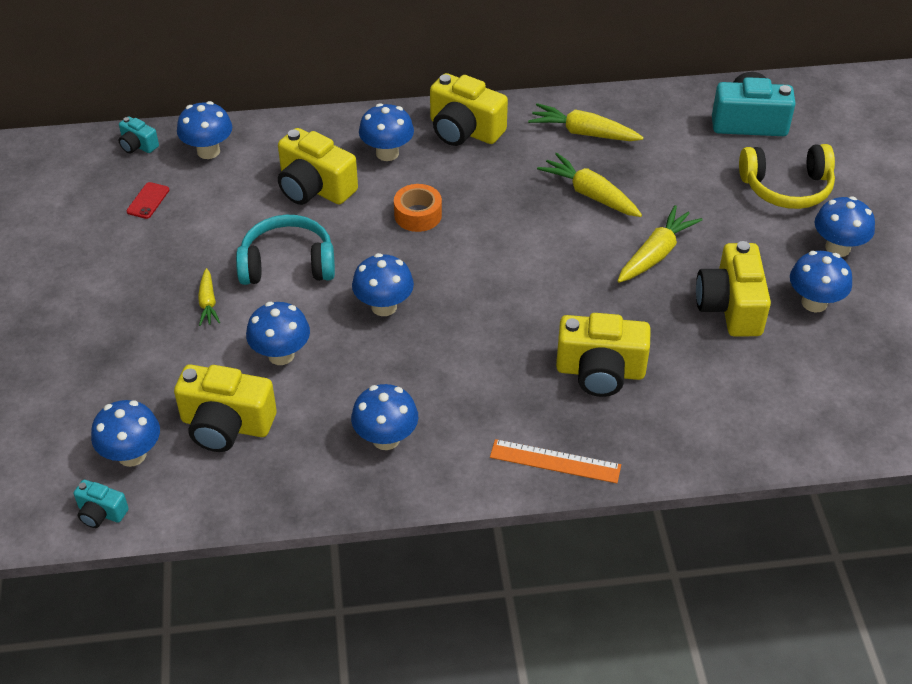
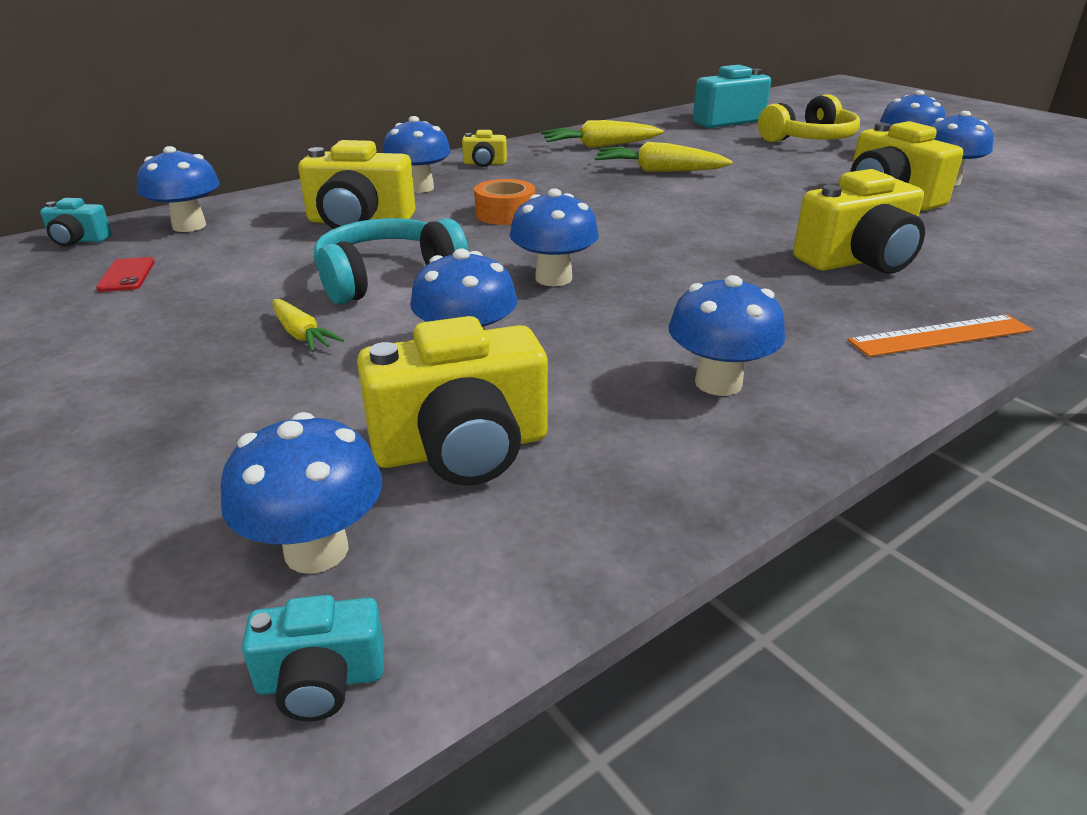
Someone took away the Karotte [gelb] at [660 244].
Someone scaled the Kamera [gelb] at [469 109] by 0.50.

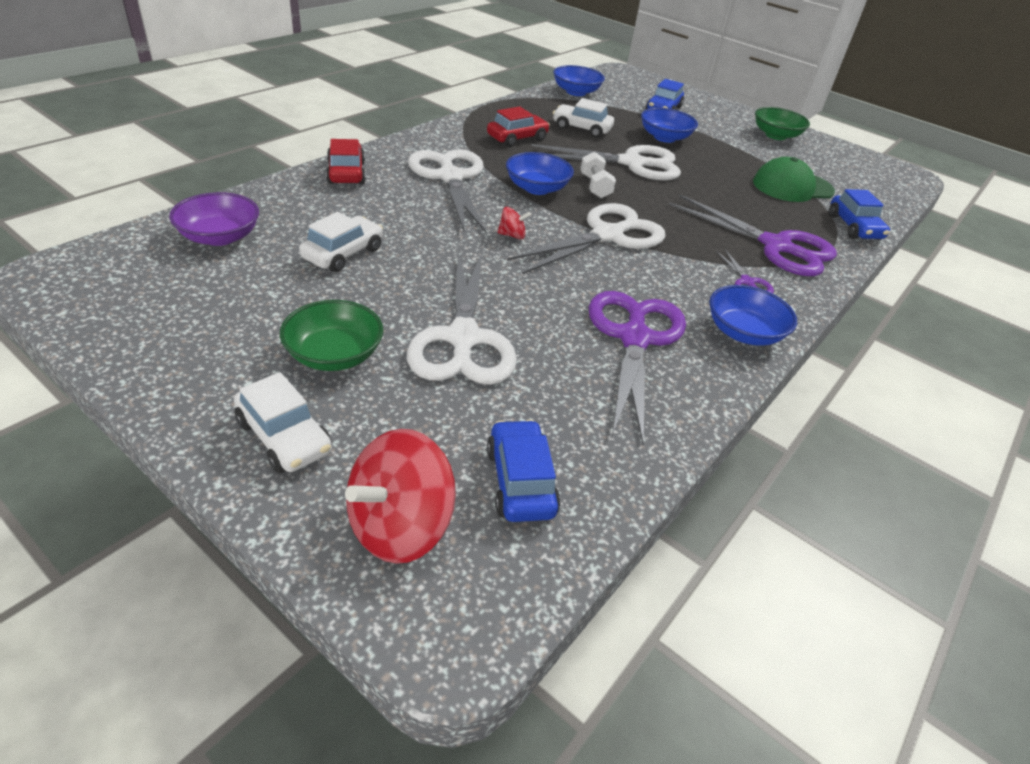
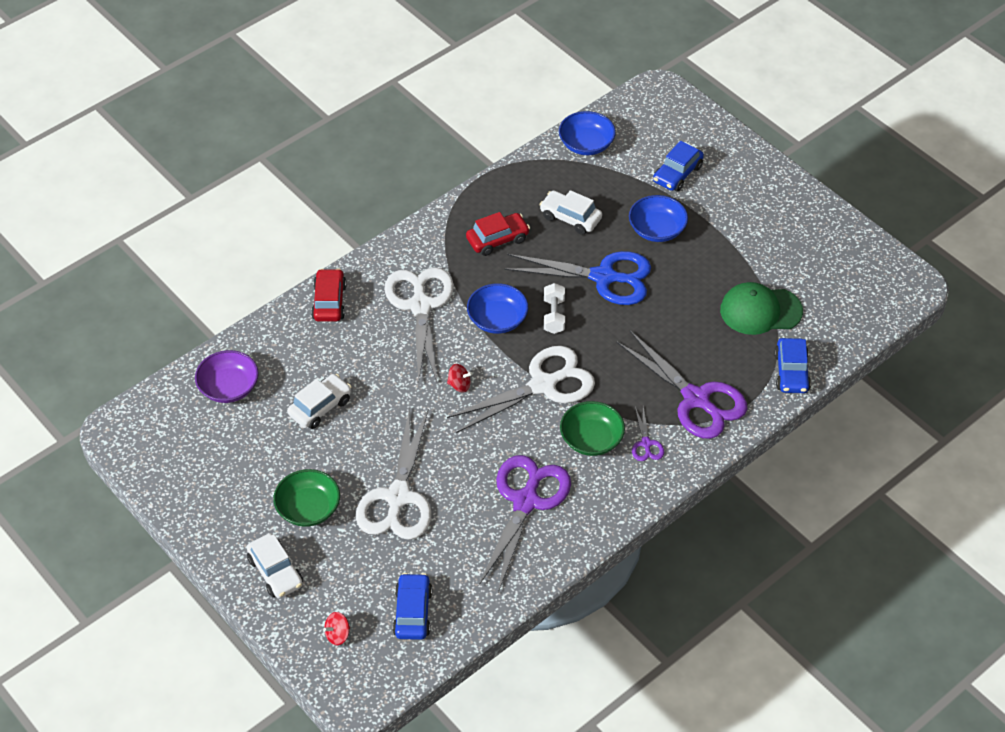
Someone took away the Schüssel [blau] at [753 315].
Someone carried the Schüssel [grün] from [782 123] to [592 428].
Someone repainted the Schere [weiß] at [606 162], which became the Schere [blau] at [577 278].
Someone scaled the Kreisel [rot] at [400 496] by 0.46.

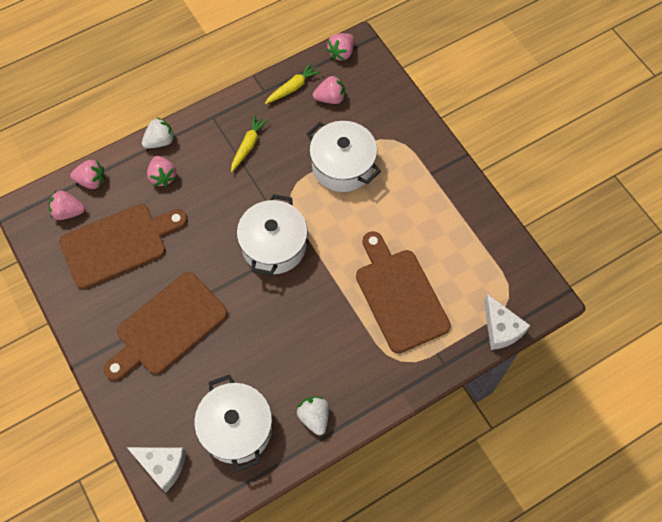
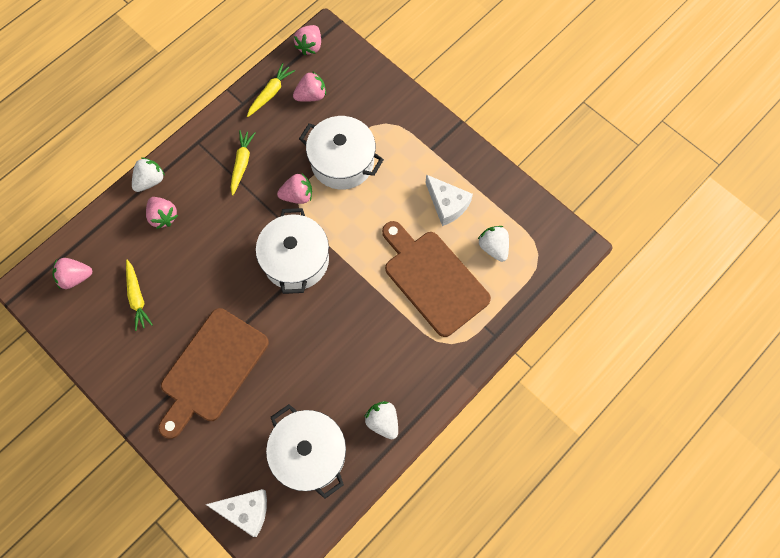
Someone put down the Erdbeere [weiß] at [493 244].
Someone carried the Erdbeere [rosa] from [87 174] to [294 189].
Someone carried the Käse [weiß] from [507 322] to [449 200].
Someone swapped the Schneidebrett [braun] at [123 246] for the Karotte [gelb] at [139 295].

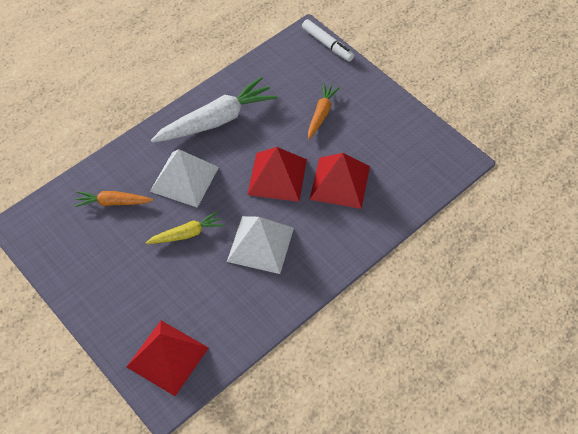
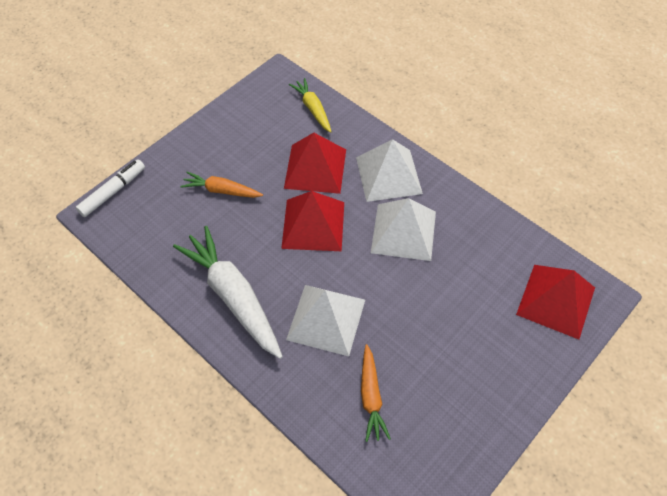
Someone put down the Pyramide [weiß] at [389 170].
Someone carried the Karotte [gelb] from [185 227] to [310 105].

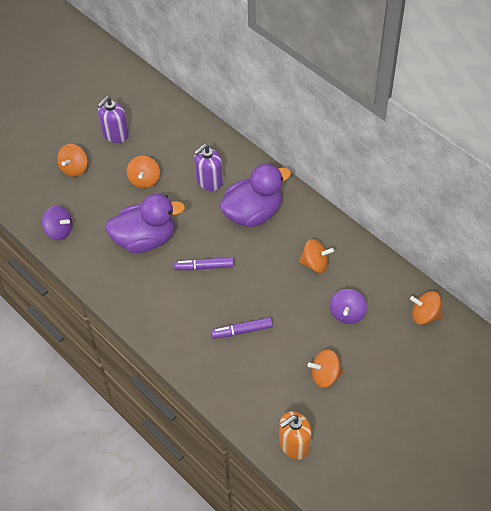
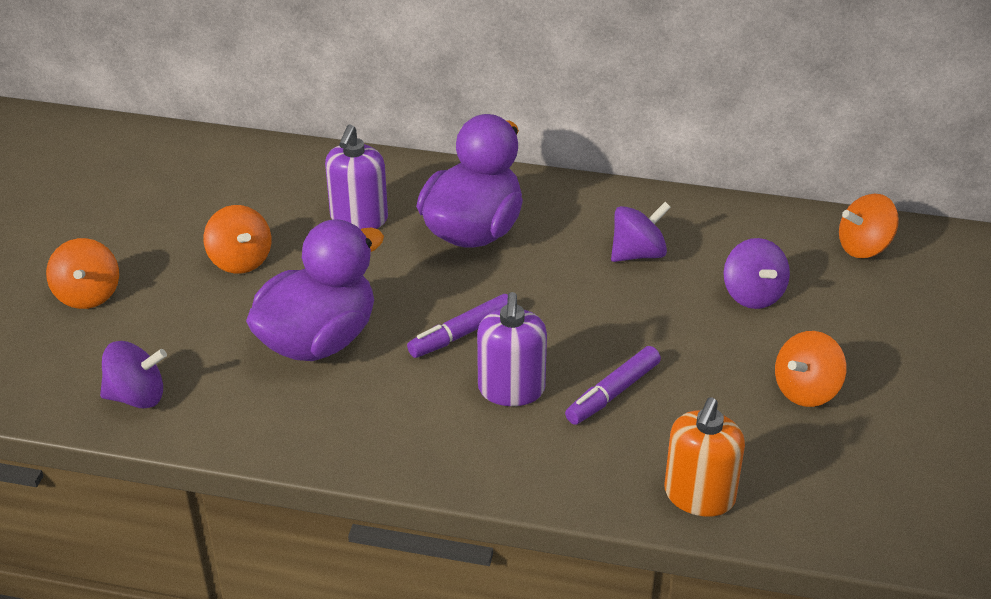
Someone carried the Seifenspender [lila] from [113 119] to [512 349].
Someone carried the Seifenspender [orange] from [295 435] to [704 457].
Someone repainted the Kreisel [orange] at [316 256], which became the Kreisel [lila] at [641 232].

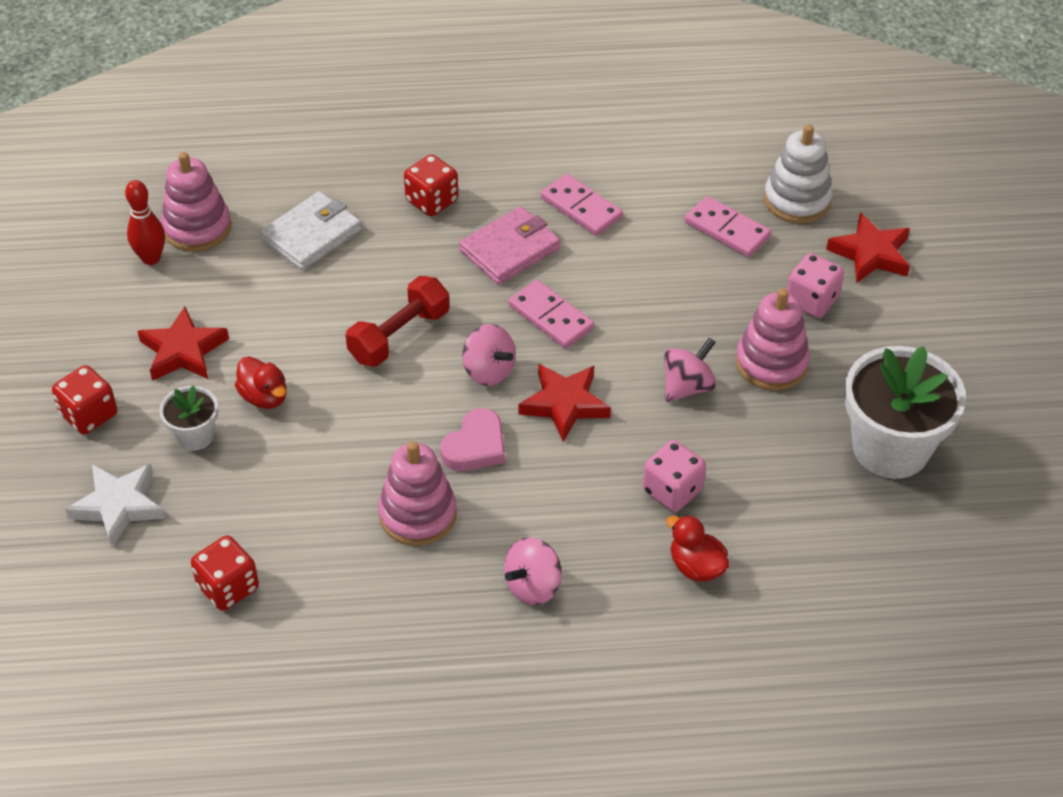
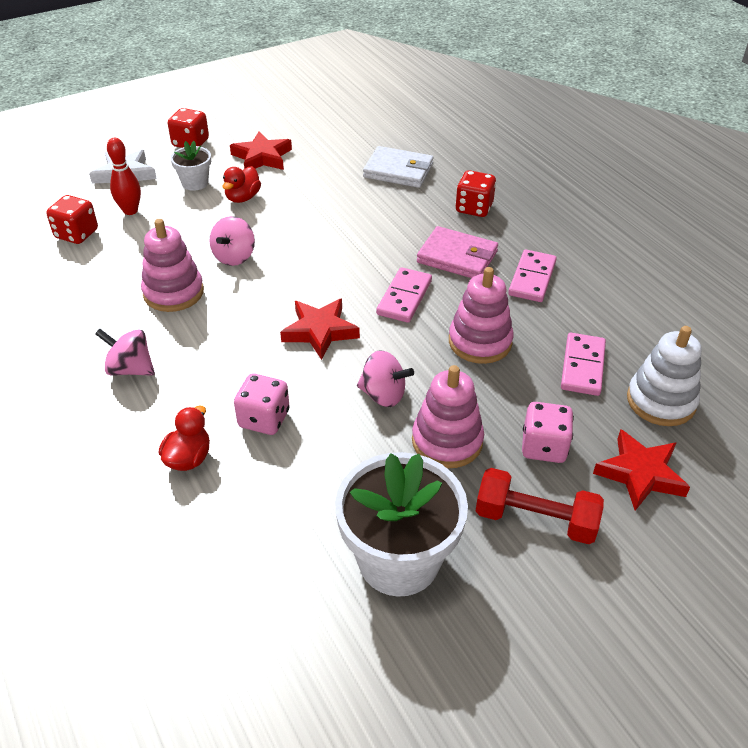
Someone took away the Herz [rosa] at [472 439].
Someone carried the Bowlingkegel [rot] from [145 222] to [124 176].
Someone carried the Stapelspielzeug [rosa] from [196 202] to [481 315].
Someone carried the Hantel [rot] from [398 321] to [540 506].
Someone carried the Kreisel [rosa] from [489 355] to [232 241].

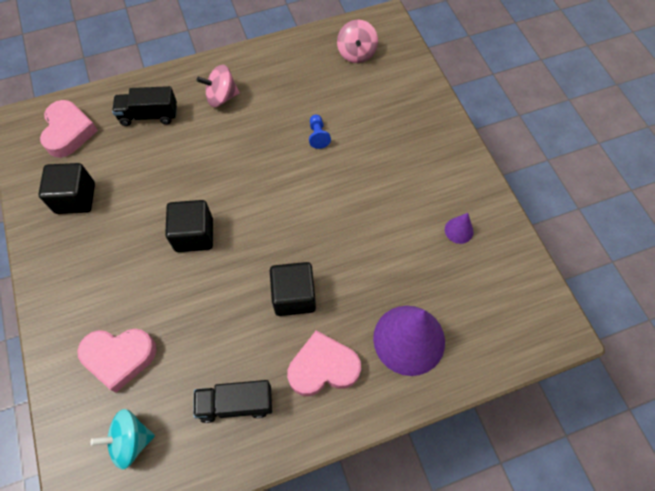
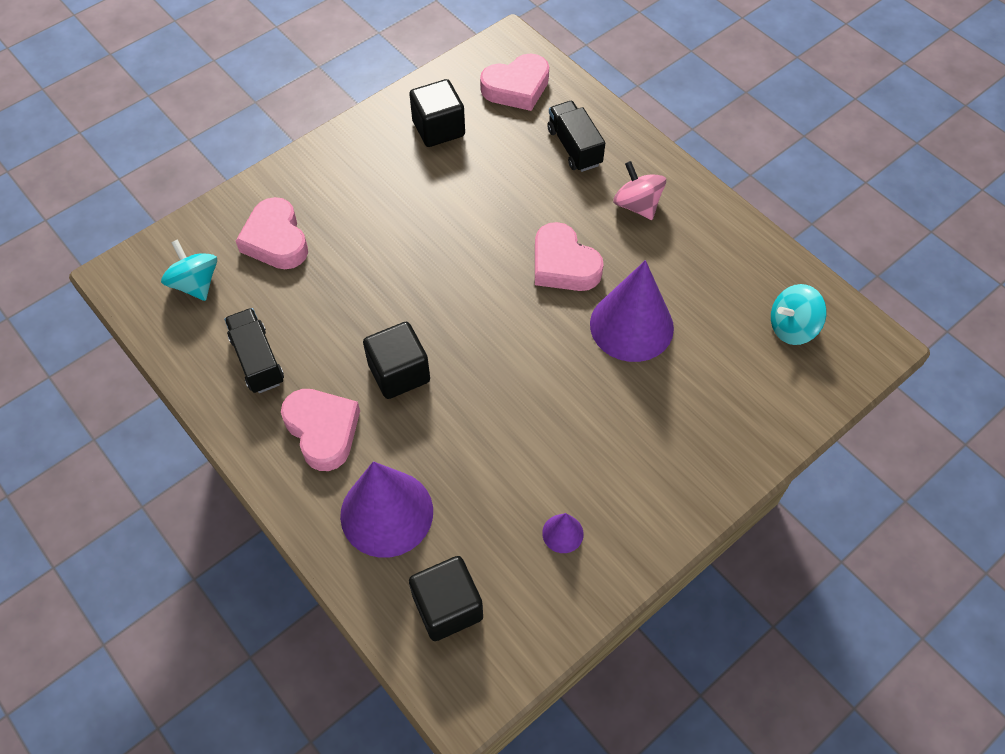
Someone put down the Herz [rosa] at [569 256].
Someone carried the Kubus [schwarz] from [189 226] to [446 598].
Someone swapped the Bauer [blau] at [320 132] for the Kegel [lila] at [632 311].
Someone repainted the Kreisel [rosa] at [357 41], which became the Kreisel [türkis] at [799 314].

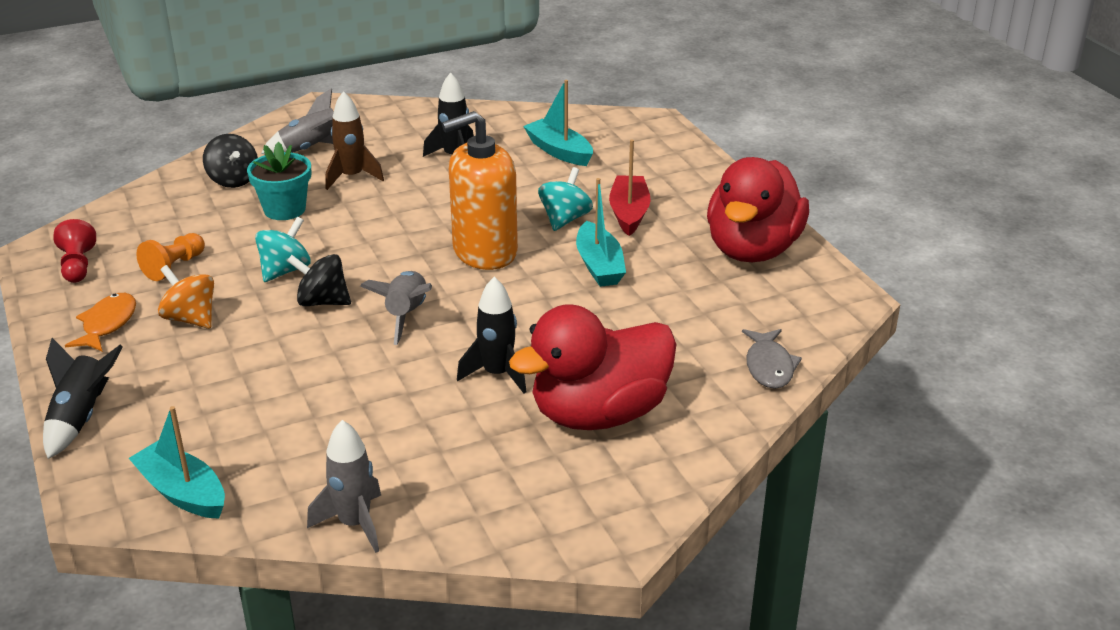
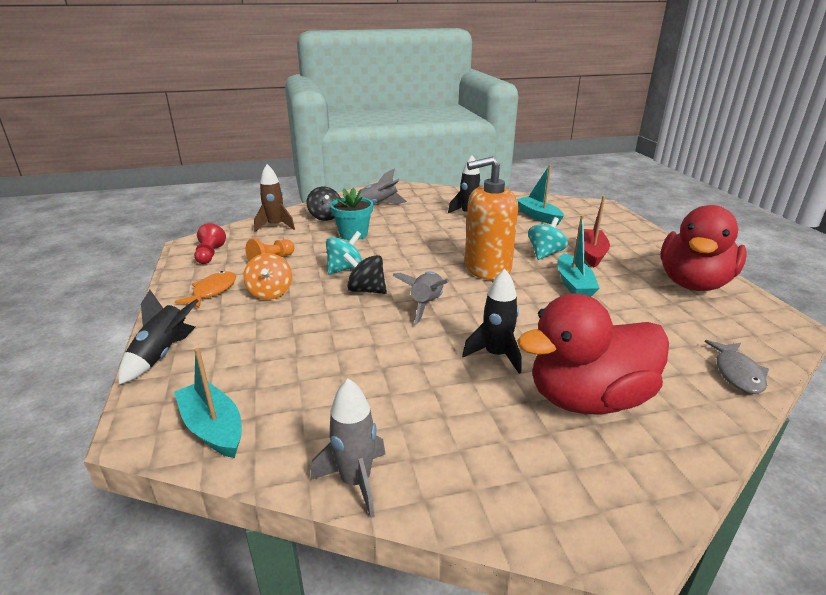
Someone carried the Rakete [braun] from [355 140] to [274 198].
Someone rotated the Kreisel [orange] at [186 297] by 150 degrees counterclockwise.

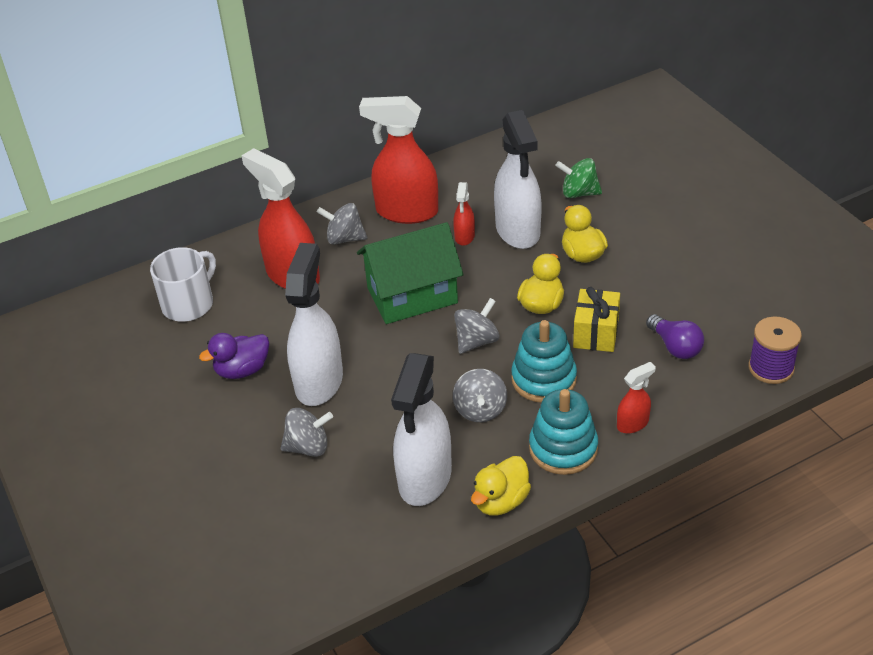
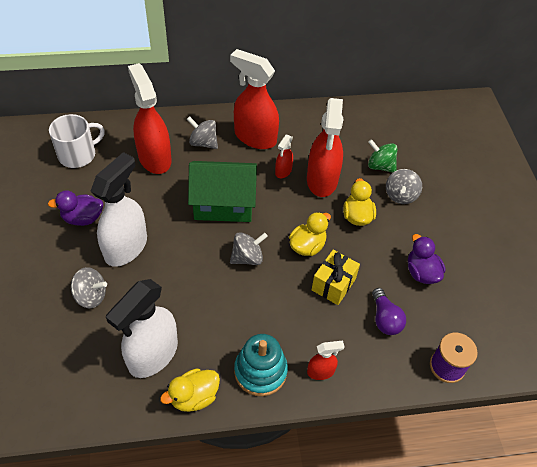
Someone took away the Stapelspielzeug [türkis] at [544 361].
Someone put down the Ente [lila] at [426 259].
Someone carried the Kreisel [grau] from [480 395] to [404 186].
Someone repainted the Sprühflasche [weiß] at [518 179], which became the Sprühflasche [rot] at [325 147].

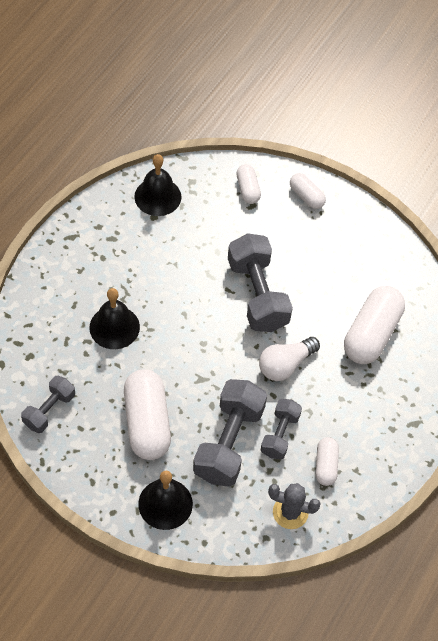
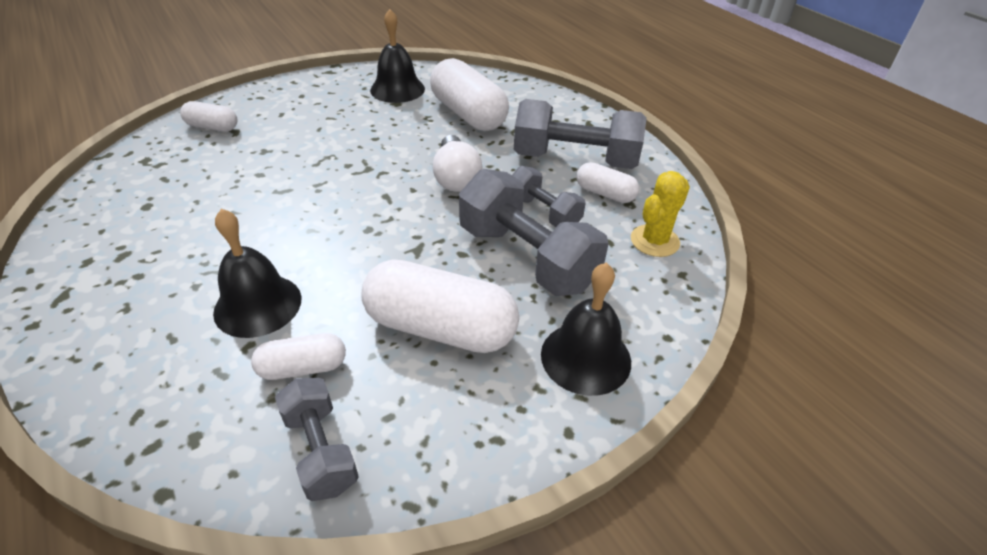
Someone carried the Glocke [schwarz] from [157 185] to [397 56].
Someone carried the Hantel [grau] from [260 282] to [580 134].
Someone carried the Kapsel [weiß] from [308 191] to [298 356].
Someone repainted the Kaktus [grau] at [294 506], which became the Kaktus [gelb] at [660 214].

